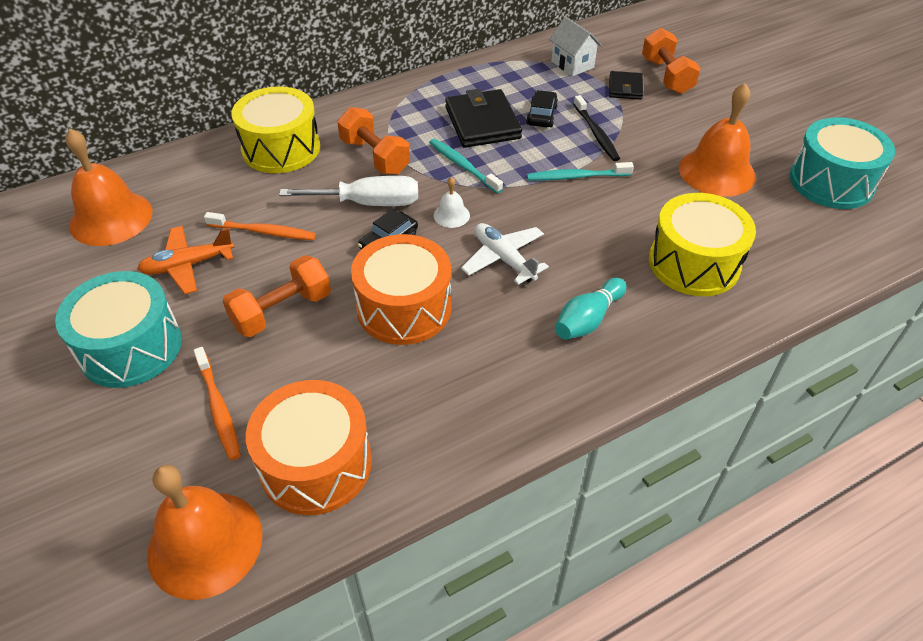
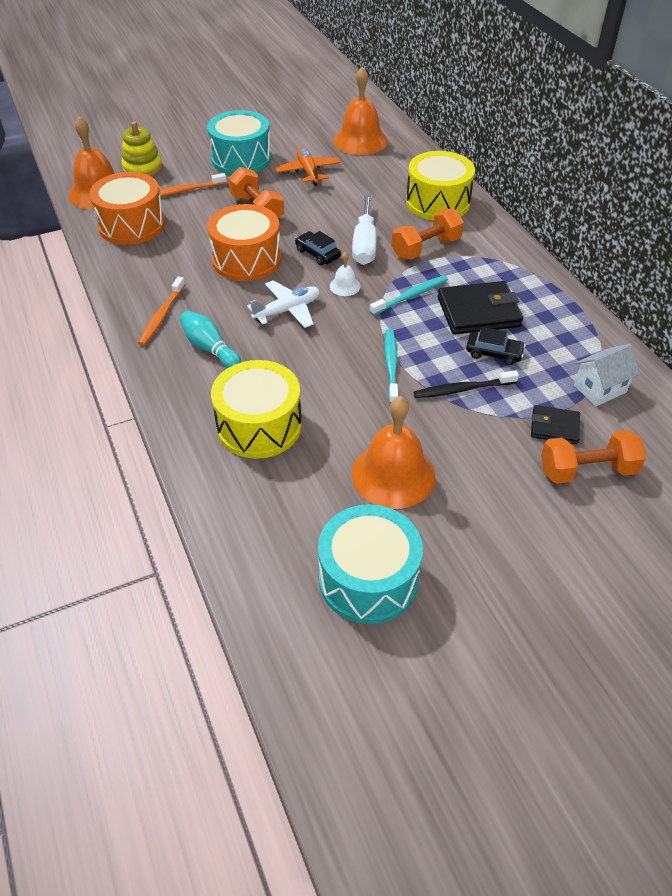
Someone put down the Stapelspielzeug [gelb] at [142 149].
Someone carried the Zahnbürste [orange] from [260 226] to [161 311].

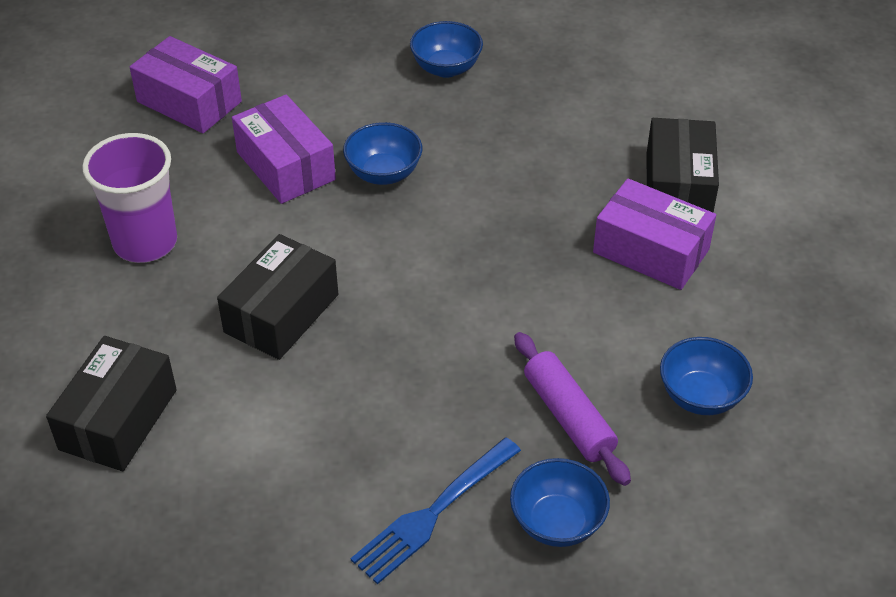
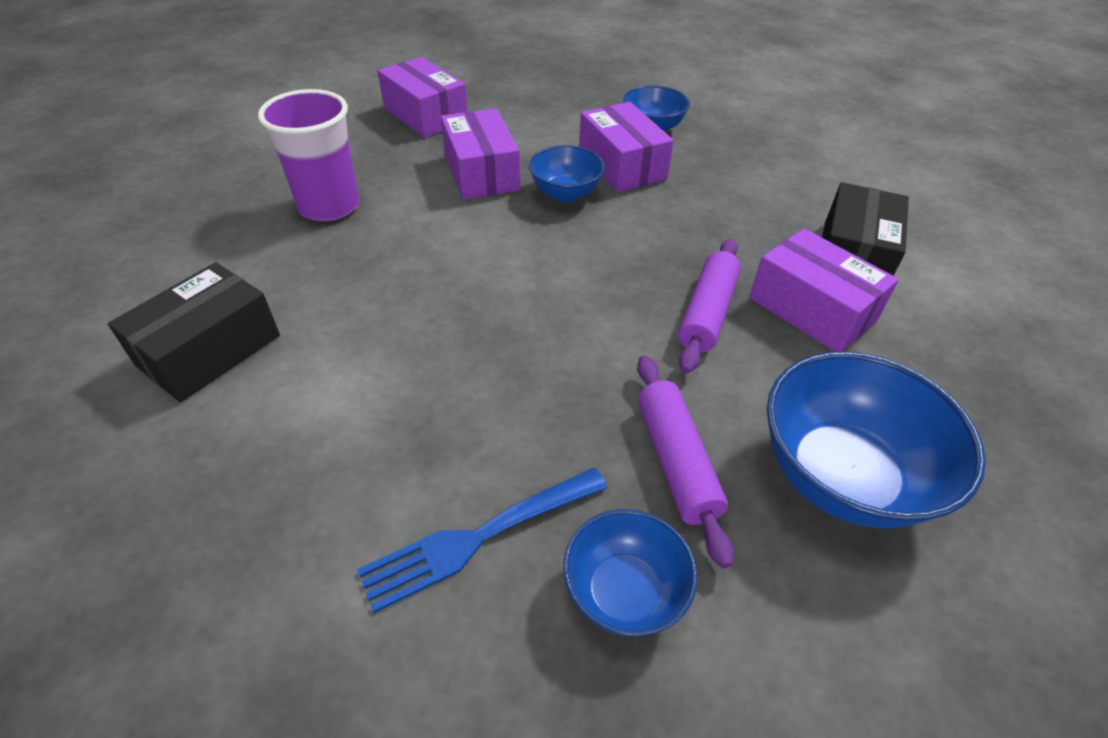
Someone took away the Schachtel [schwarz] at [277 297].
Someone put down the Schachtel [lila] at [626 147].
Someone put down the Nudelholz [lila] at [709 306].
Someone scaled the Schüssel [blau] at [706 376] by 1.72.

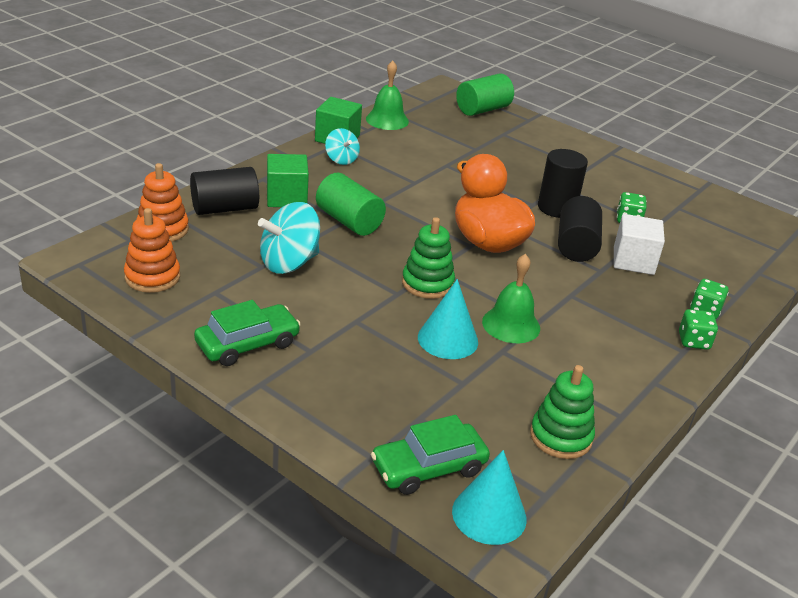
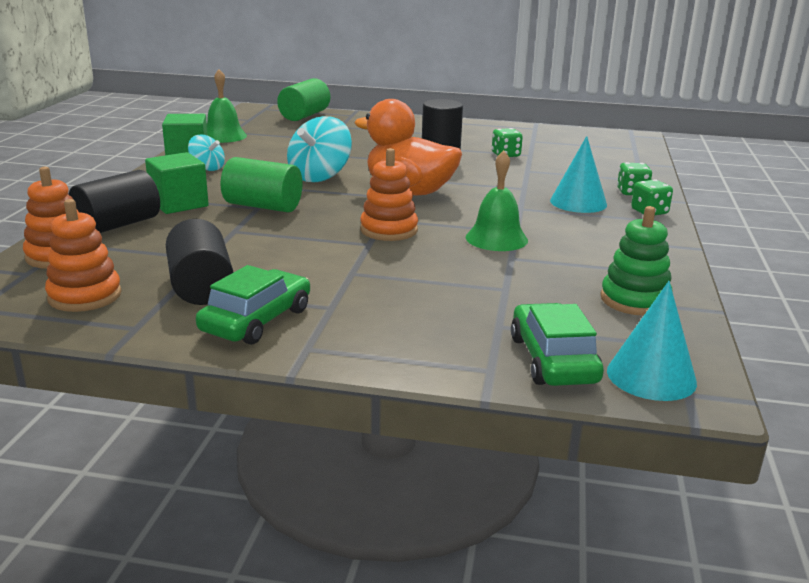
Someone took away the Kubus [weiß] at [639 244].
Someone carried the Kreisel [türkis] from [289 238] to [319 149].
Someone carried the Kegel [türkis] from [448 319] to [578 174].
Someone carried the Vollzylinder [schwarz] from [580 229] to [199 262].
Someone repainted the Stapelspielzeug [grün] at [428 258], which became the Stapelspielzeug [orange] at [389 194].
Someone rotated the Auto [grün] at [430 455] by 135 degrees clockwise.

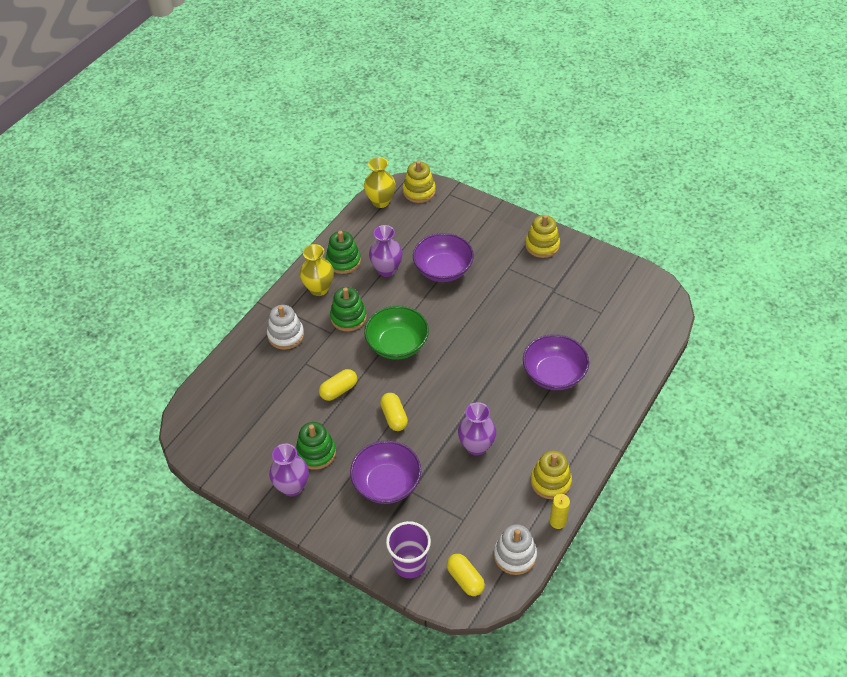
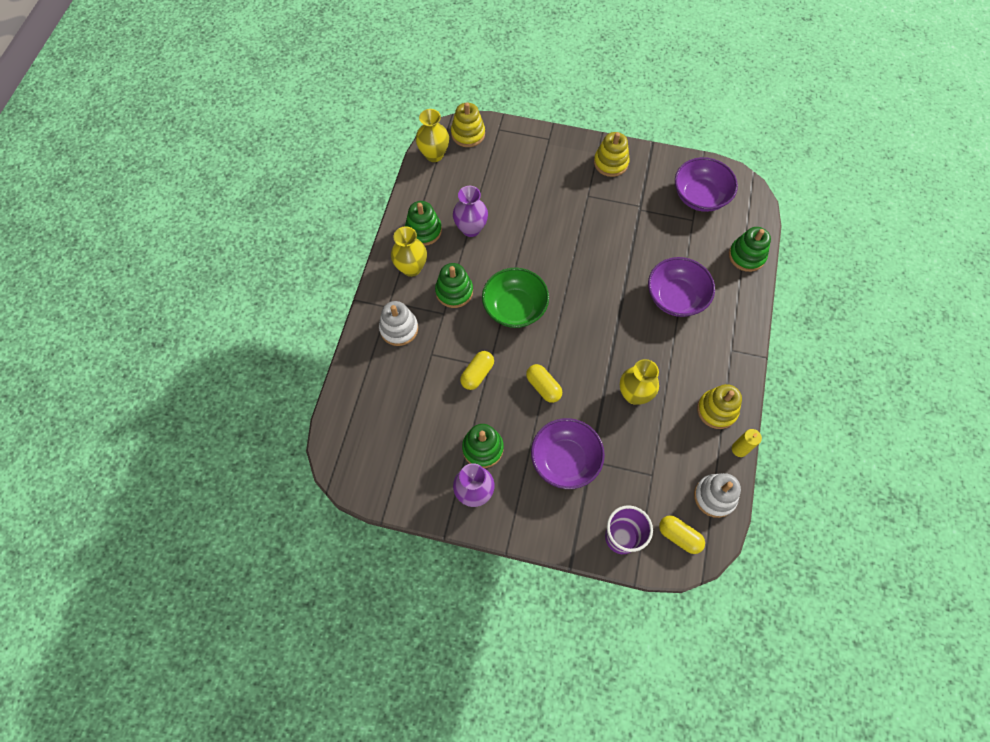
Someone put down the Stapelspielzeug [grün] at [750 249].
Someone carried the Schüssel [lila] from [443 257] to [706 184].
Someone repainted the Vase [lila] at [477 429], which became the Vase [gelb] at [639 382].

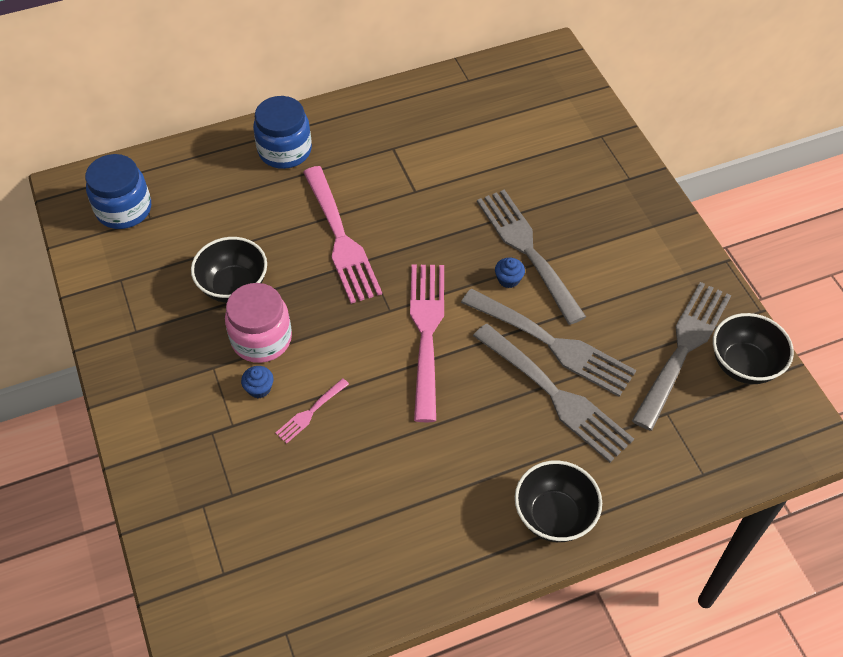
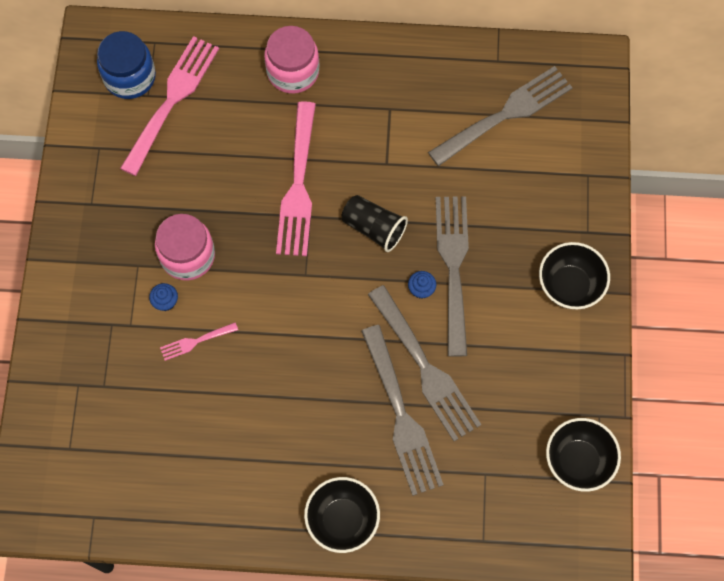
Someone put down the Becher [schwarz] at [374 223].
Someone carried the Schüssel [schwarz] from [229 270] to [574 275].
Someone carried the Gabel [rosa] from [427 343] to [169 106].
Someone carried the Gabel [grau] from [681 356] to [500 116].
Someone repainted the Einmachglas [blau] at [282 132], which became the Einmachglas [rosa] at [292 60].

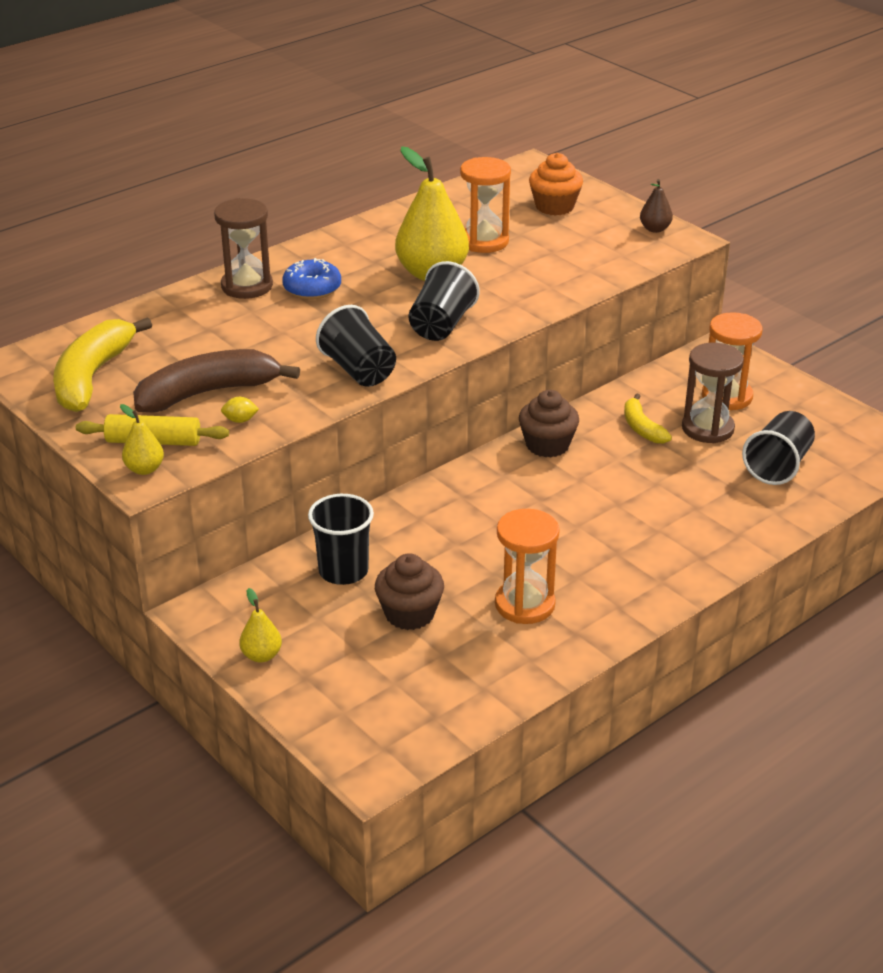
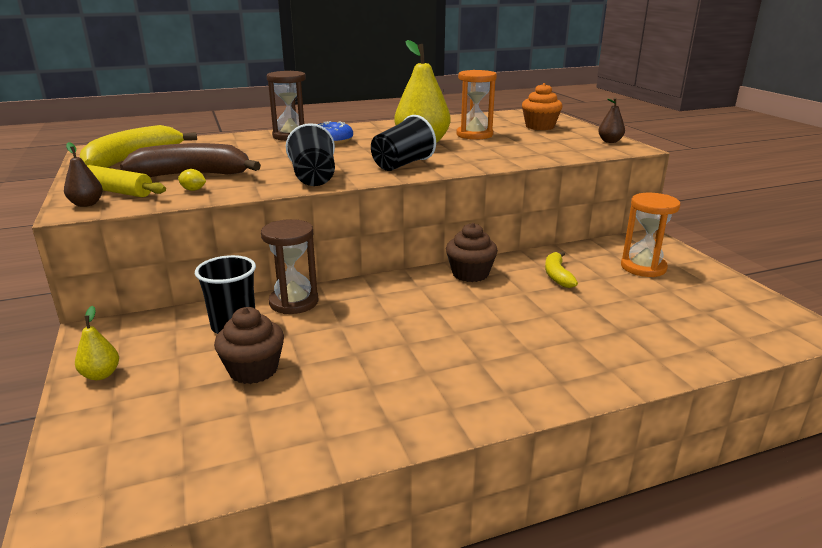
Someone took away the Sanduhr [orange] at [527 566].
Someone took away the Becher [schwarz] at [778 448].
Someone carried the Sanduhr [braun] from [713 393] to [290 266].
Someone repainted the Birne [gelb] at [142 439], which became the Birne [braun] at [83 174].

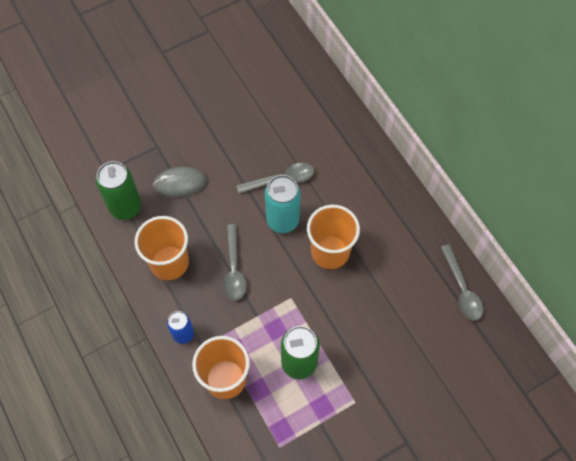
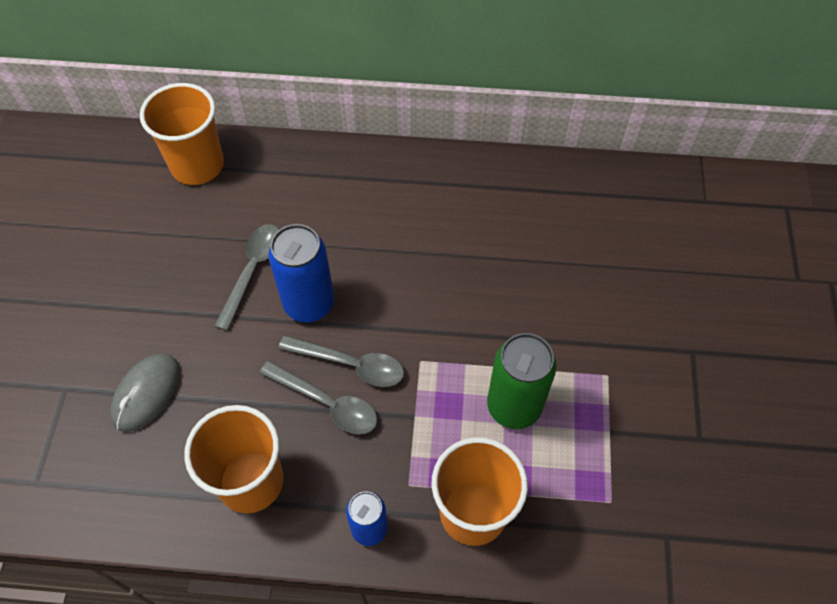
Someone took away the Dose [grün] at [119 190].
Someone carried the Becher [orange] from [333 237] to [182 134].
Someone carried the Löffel [grau] from [462 282] to [341 361].
Someone repainted the Dose [türkis] at [283 204], which became the Dose [blau] at [301 273].

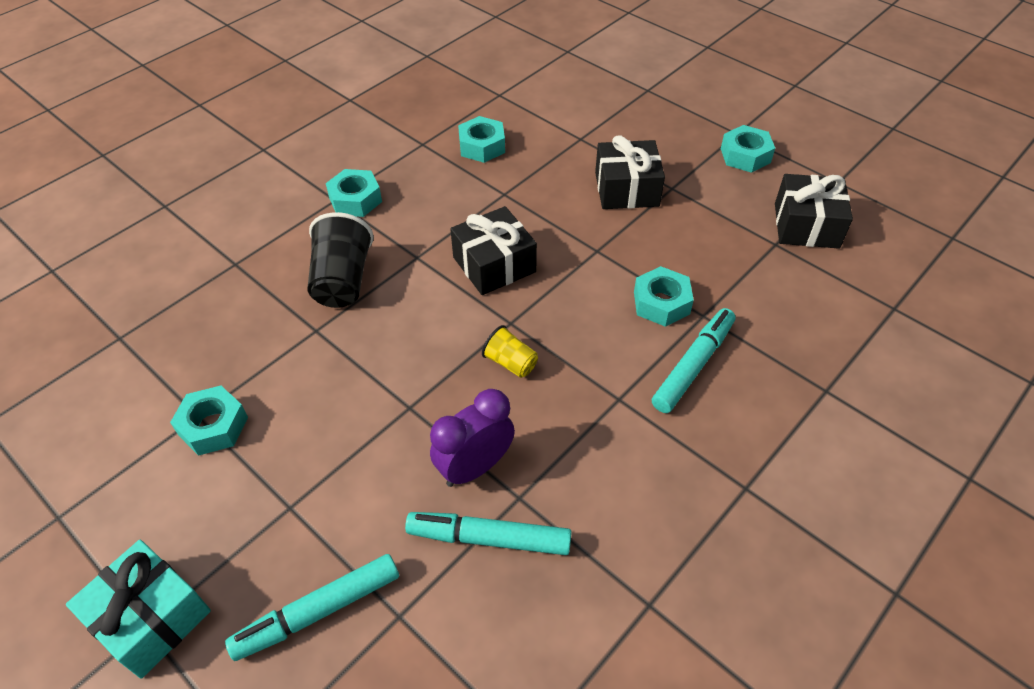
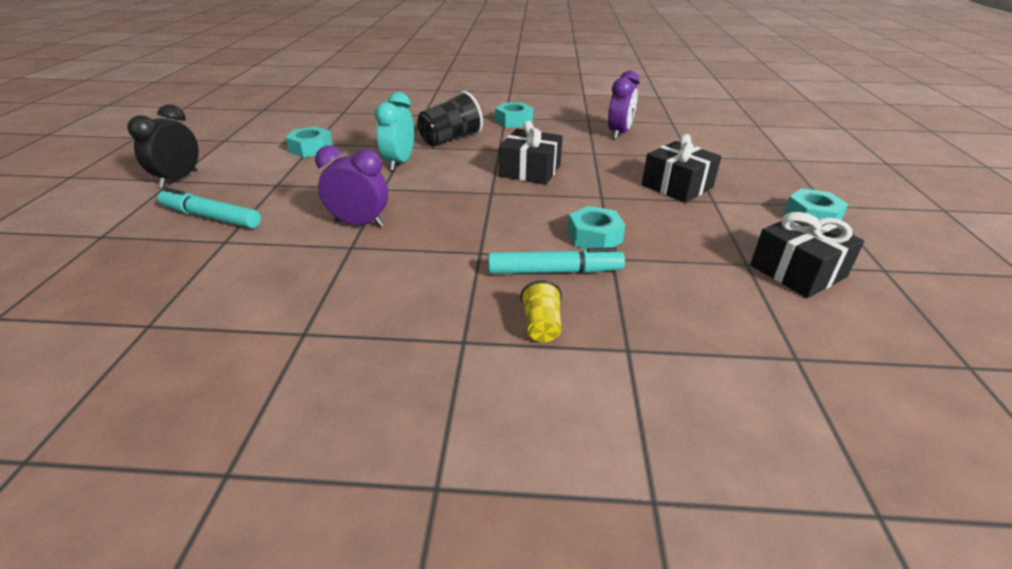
Someone took away the Filzstift [türkis] at [488 533].
Someone put down the Wecker [türkis] at [394 131].
Someone carried the Becher [gelb] from [510 351] to [541 311].
Someone swapped the Geschenk [türkis] at [138 609] for the Wecker [schwarz] at [163 146].
Someone swapped the Sechskantmutter [türkis] at [481 139] for the Wecker [lila] at [624 104].

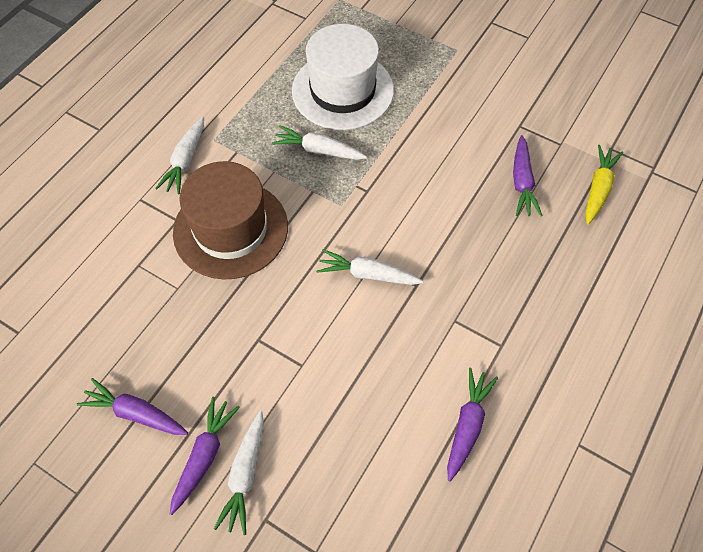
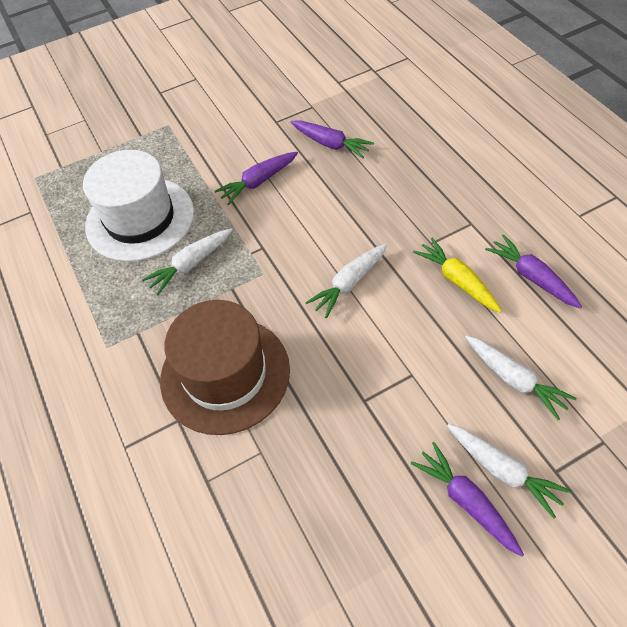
Someone carried the Karotte [lila] from [132 406] to [256 178].
Someone carried the Karotte [weiß] from [179 155] to [521 377].
Someone carried the Karotte [gelb] from [604 184] to [457 275].

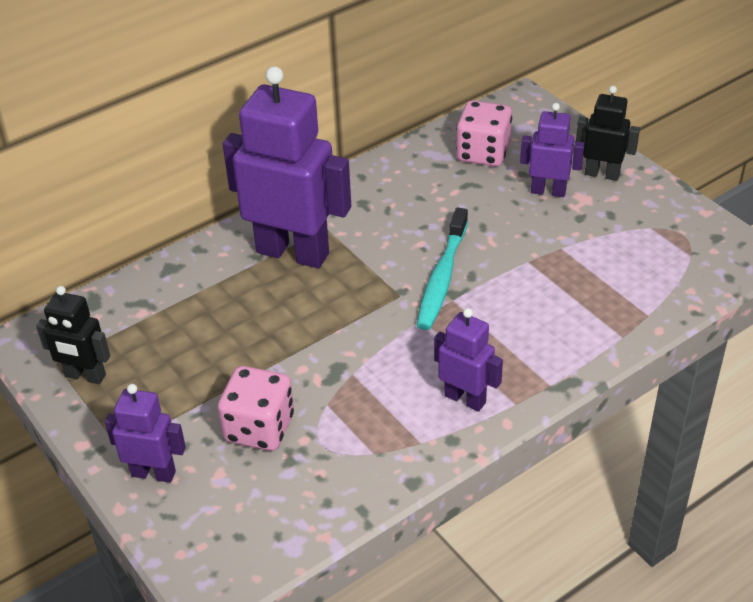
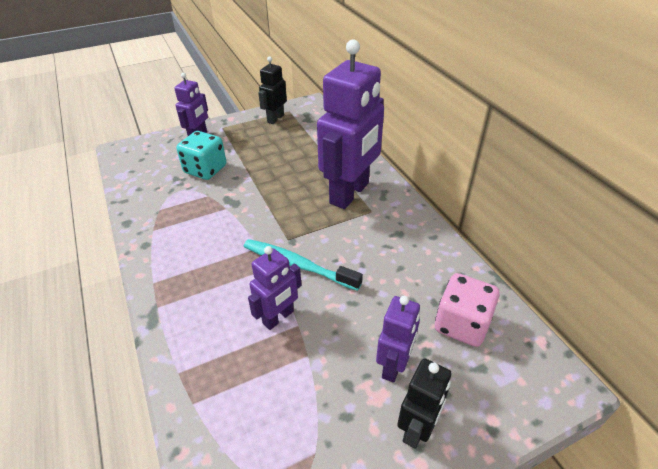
Someone carried the Roboter [lila] from [468 360] to [275 288].
Someone repainted the Spielwürfel [rosa] at [256 408], which became the Spielwürfel [türkis] at [201 155].

